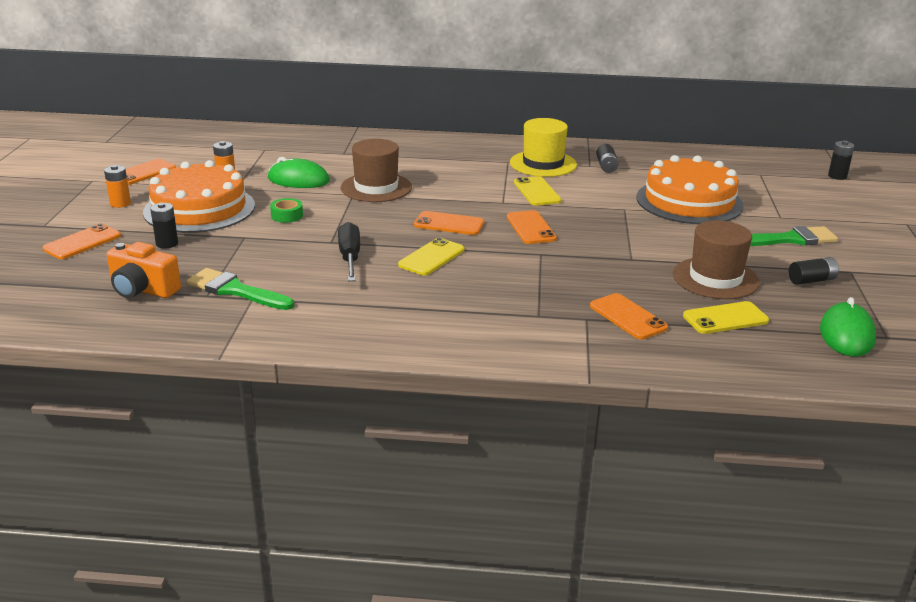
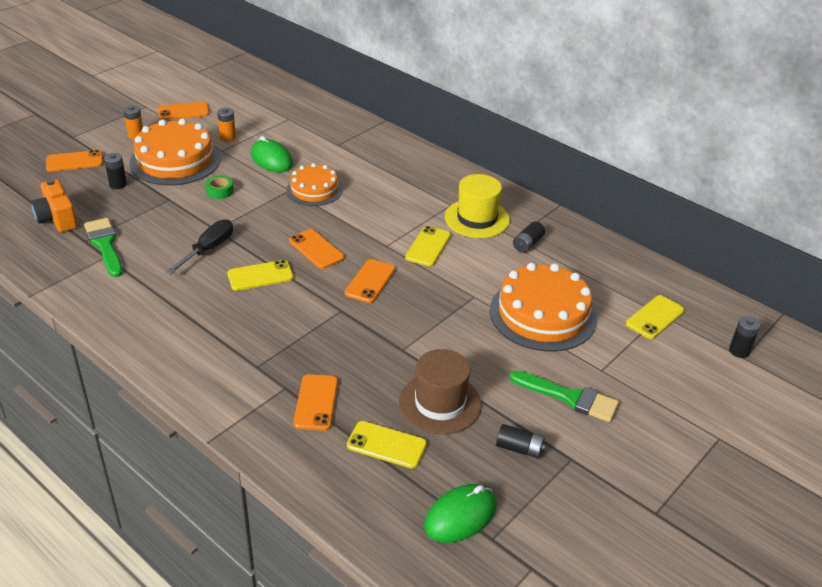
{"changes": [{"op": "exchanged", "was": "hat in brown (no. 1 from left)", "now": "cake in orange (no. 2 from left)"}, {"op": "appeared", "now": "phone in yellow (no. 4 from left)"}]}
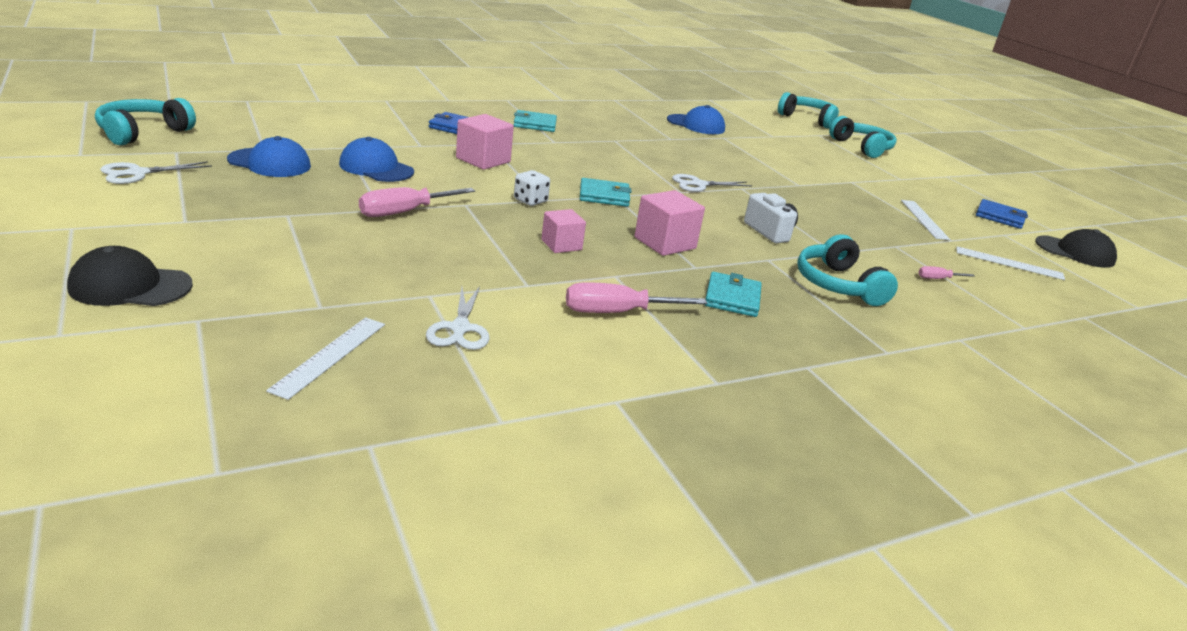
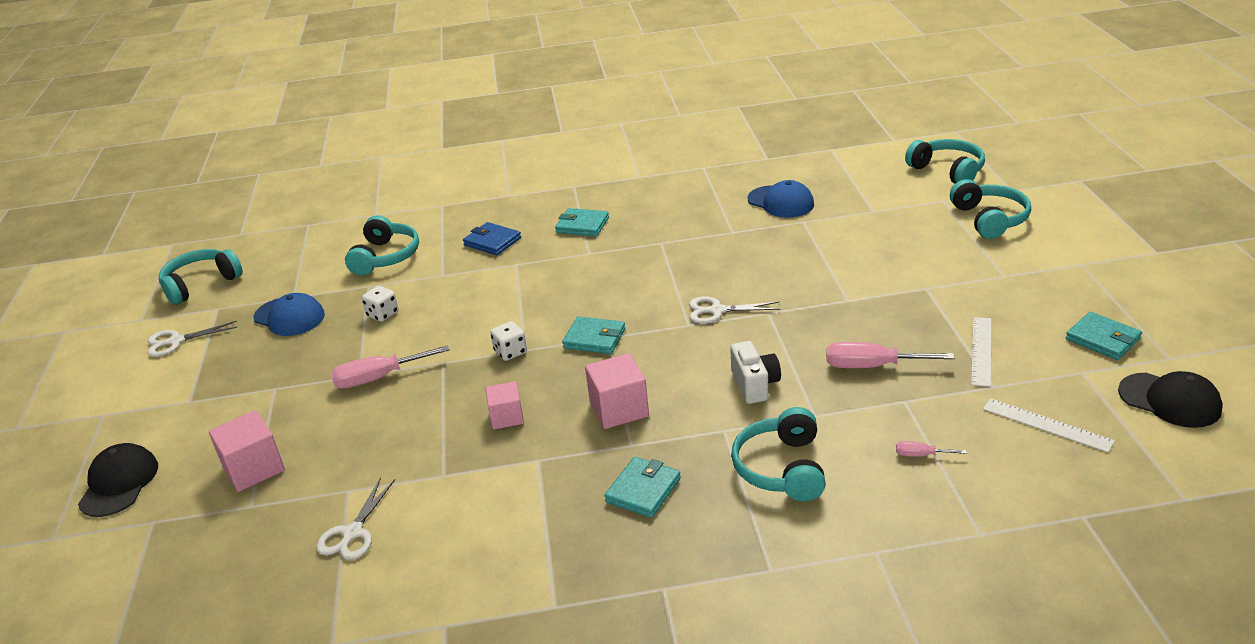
{"changes": [{"op": "relocated", "was": "cube in pink (no. 1 from left)"}, {"op": "exchanged", "was": "cap in blue (no. 2 from left)", "now": "dice in white (no. 1 from left)"}, {"op": "colour", "was": "wallet in blue (no. 2 from left)", "now": "wallet in turquoise (no. 4 from left)"}, {"op": "spun", "was": "cap in black (no. 1 from left)", "clockwise": 75}, {"op": "relocated", "was": "screwdriver in pink (no. 2 from left)"}, {"op": "missing", "was": "ruler in white (no. 1 from left)"}, {"op": "appeared", "now": "headphones in turquoise (no. 2 from left)"}]}
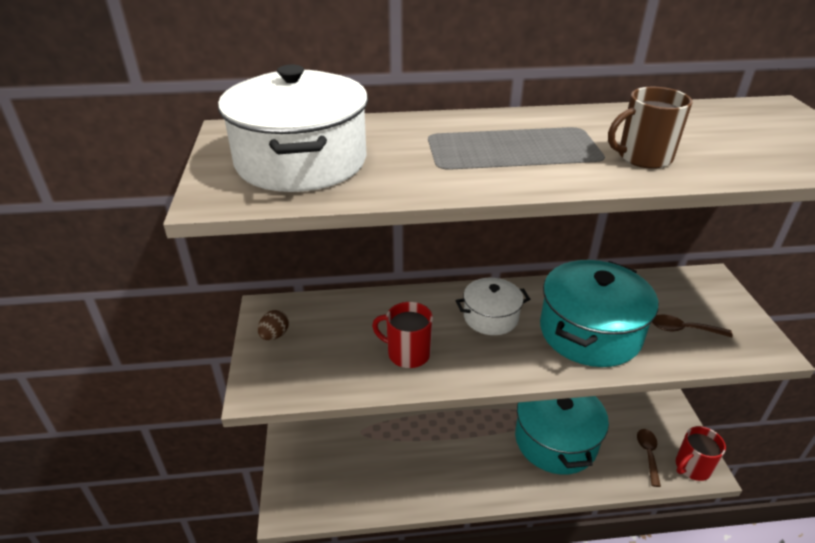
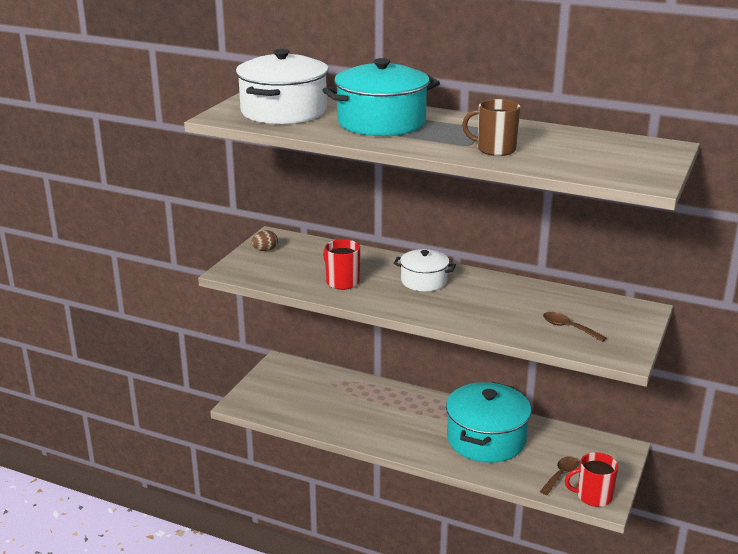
{"changes": [{"op": "relocated", "was": "pot in turquoise (no. 2 from left in the first image)", "now": "pot in turquoise (no. 1 from left)"}]}
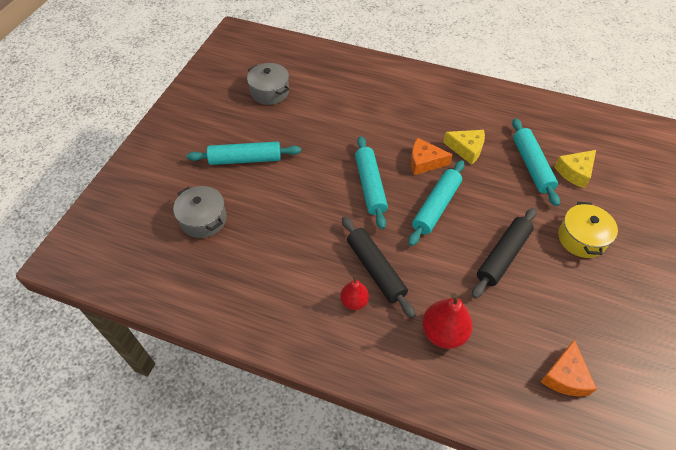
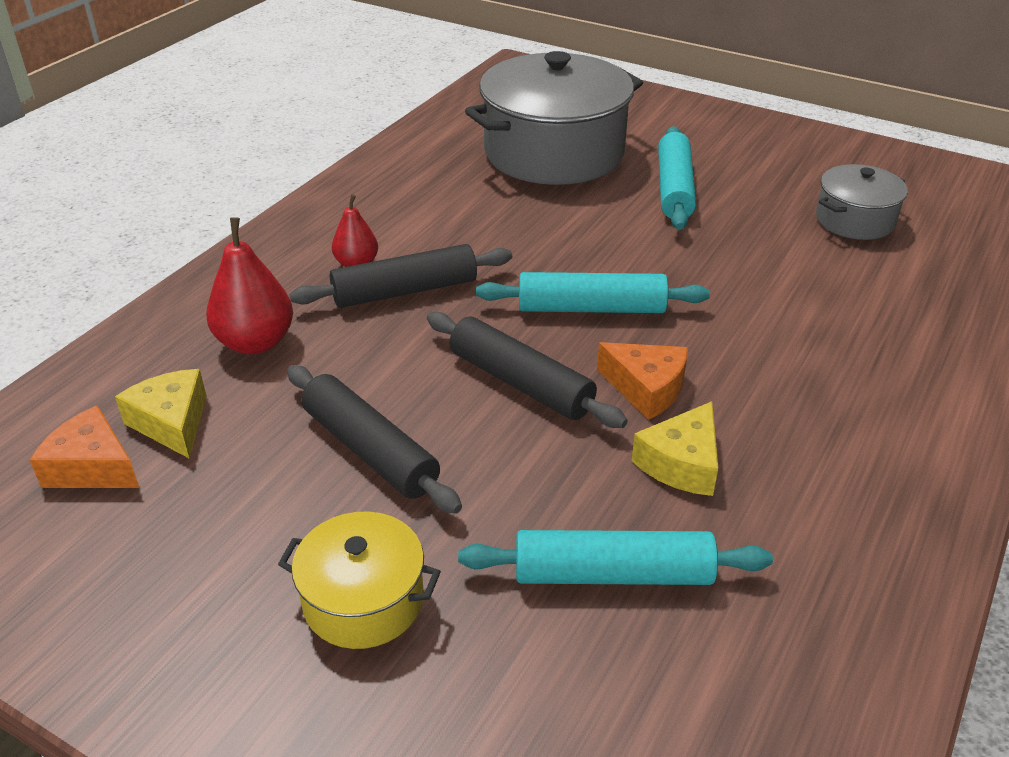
{"changes": [{"op": "spun", "was": "cheese in orange (no. 1 from left in the first image)", "clockwise": 105}, {"op": "relocated", "was": "cheese in yellow (no. 2 from left in the first image)", "now": "cheese in yellow (no. 1 from left)"}, {"op": "colour", "was": "rolling pin in turquoise (no. 3 from left)", "now": "rolling pin in black (no. 3 from left)"}, {"op": "size", "was": "pot in grey (no. 1 from left)", "ratio": 1.99}]}
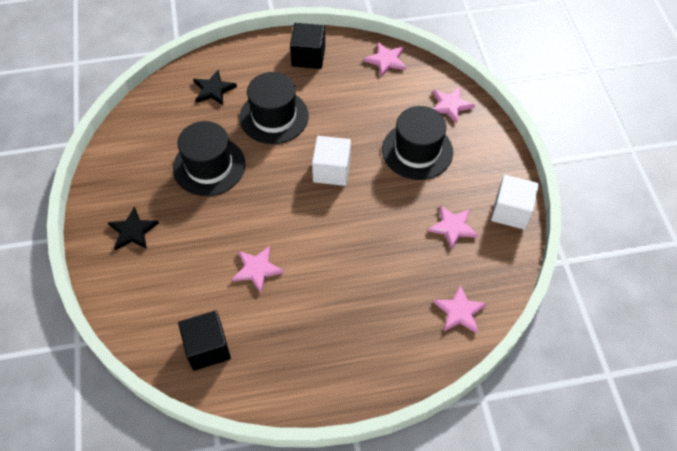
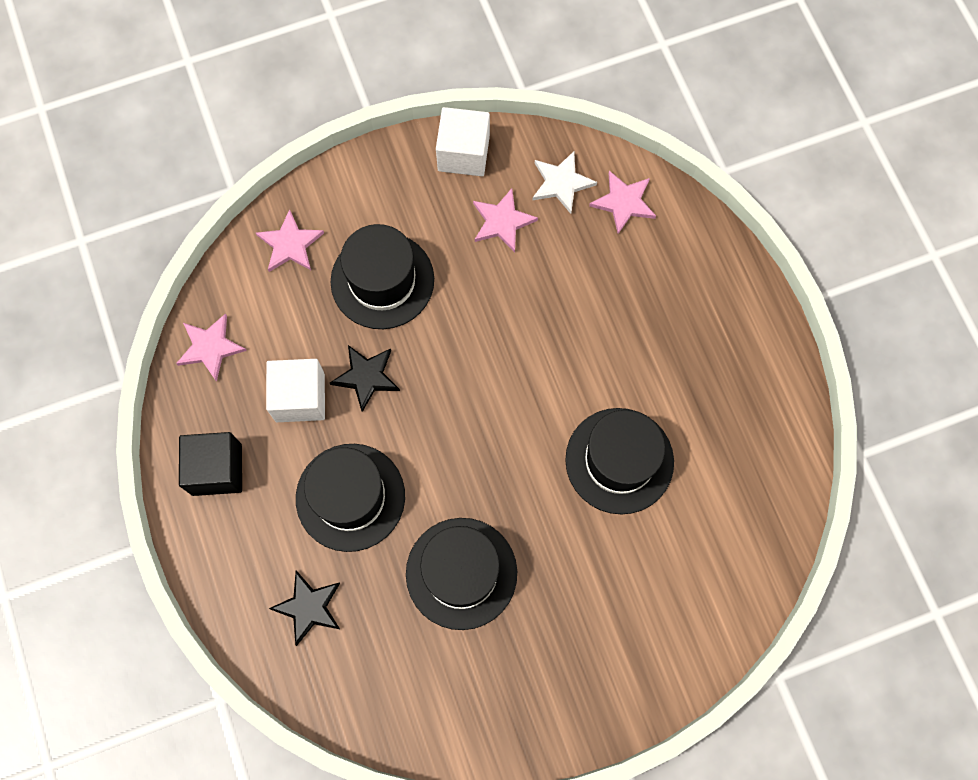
{"changes": [{"op": "relocated", "was": "cube in white (no. 1 from left)"}, {"op": "relocated", "was": "star in black (no. 1 from left in the first image)", "now": "star in black (no. 2 from left)"}, {"op": "exchanged", "was": "star in pink (no. 1 from left)", "now": "hat in black (no. 4 from left)"}, {"op": "missing", "was": "cube in black (no. 1 from left)"}, {"op": "appeared", "now": "star in white"}]}
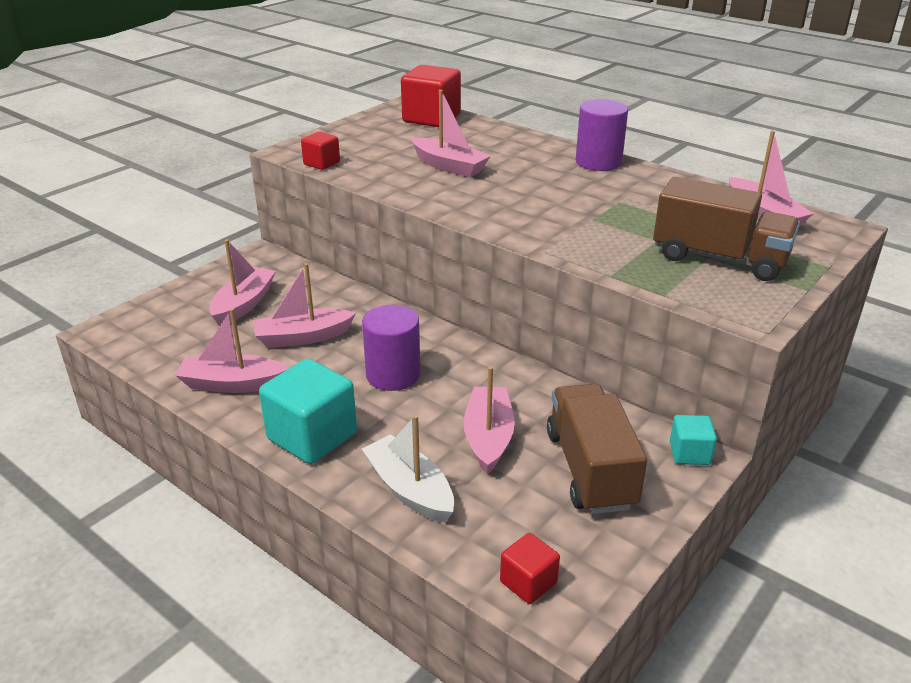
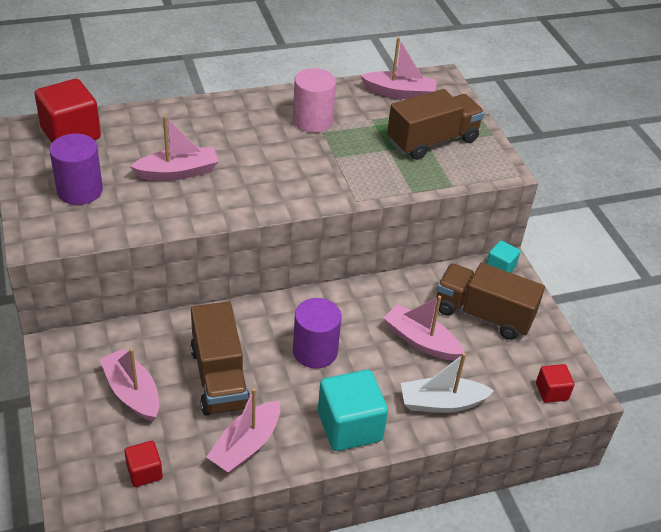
{"changes": [{"op": "relocated", "was": "cylinder in purple (no. 2 from left in the first image)", "now": "cylinder in purple (no. 1 from left)"}, {"op": "relocated", "was": "cube in red (no. 1 from left in the first image)", "now": "cube in red (no. 2 from left)"}, {"op": "exchanged", "was": "boat in pink (no. 3 from left)", "now": "truck in brown (no. 1 from left)"}, {"op": "appeared", "now": "cylinder in pink"}]}
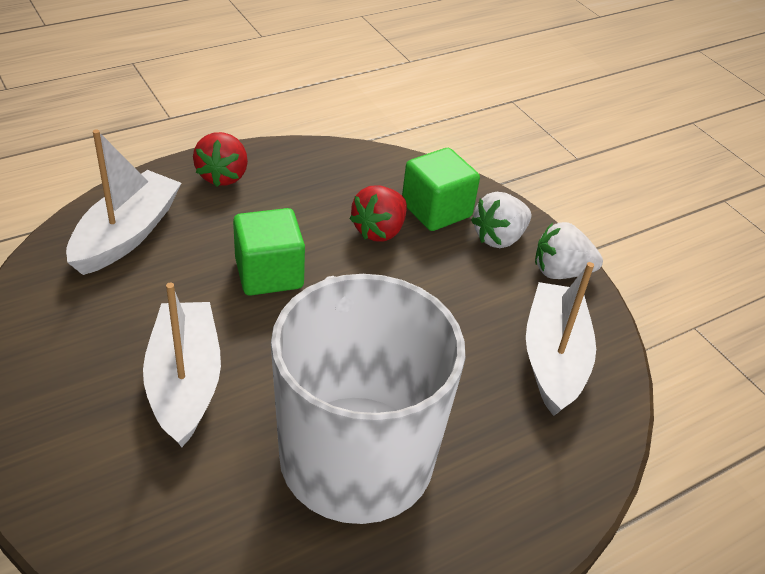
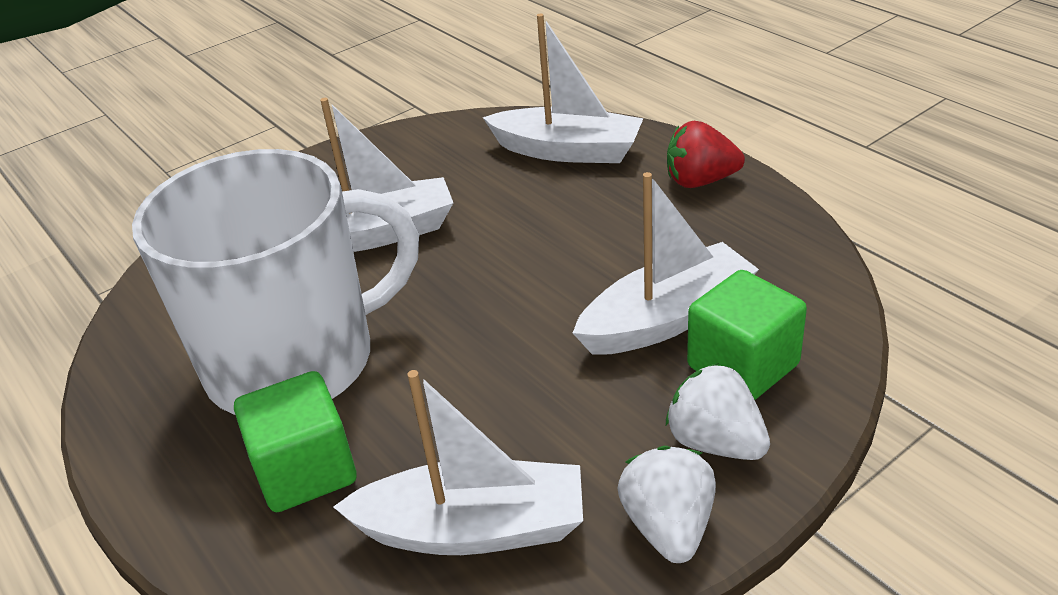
{"changes": [{"op": "exchanged", "was": "strawberry in red (no. 2 from left)", "now": "boat in white (no. 4 from left)"}, {"op": "relocated", "was": "cube in green (no. 1 from left)"}]}
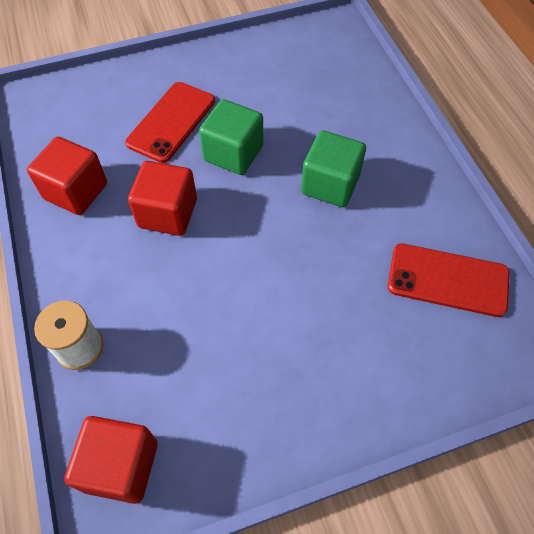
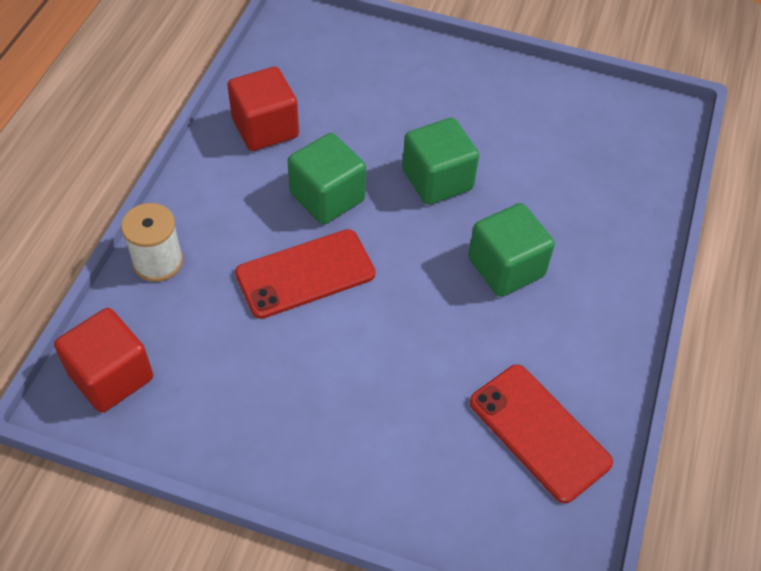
{"changes": [{"op": "relocated", "was": "phone in red (no. 1 from left)"}, {"op": "colour", "was": "cube in red (no. 3 from left)", "now": "cube in green (no. 1 from left)"}]}
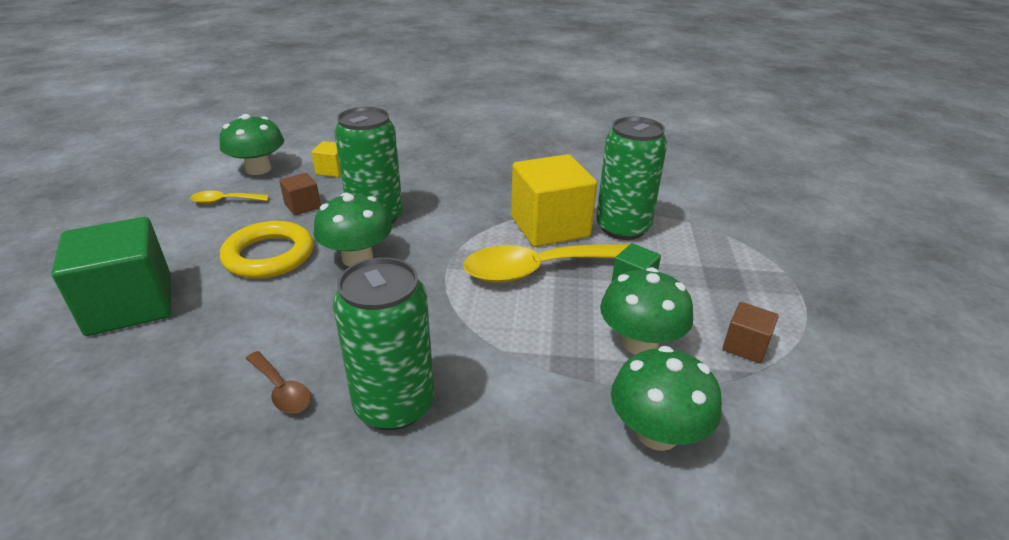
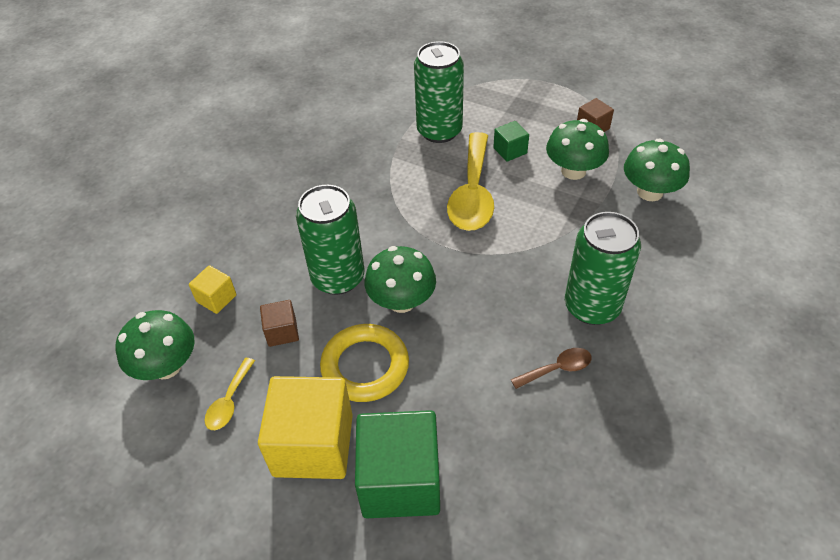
{"changes": [{"op": "relocated", "was": "cube in yellow (no. 2 from left)"}]}
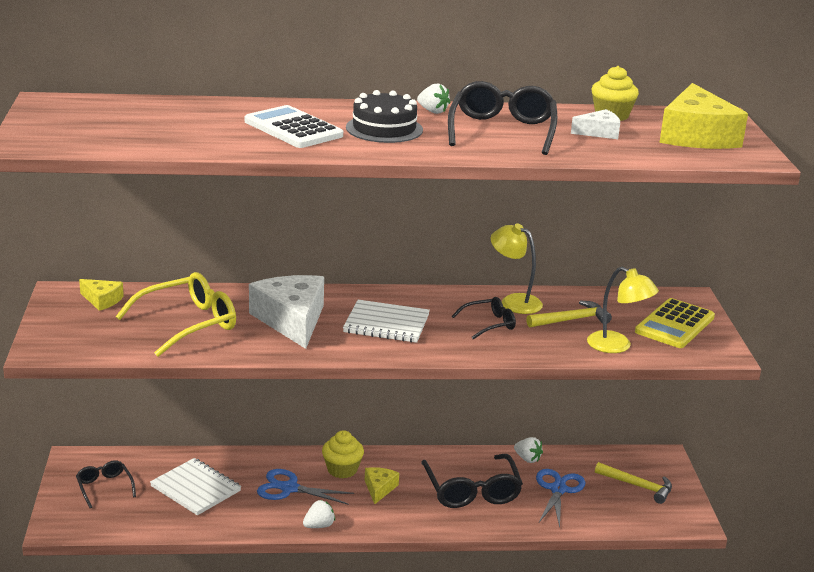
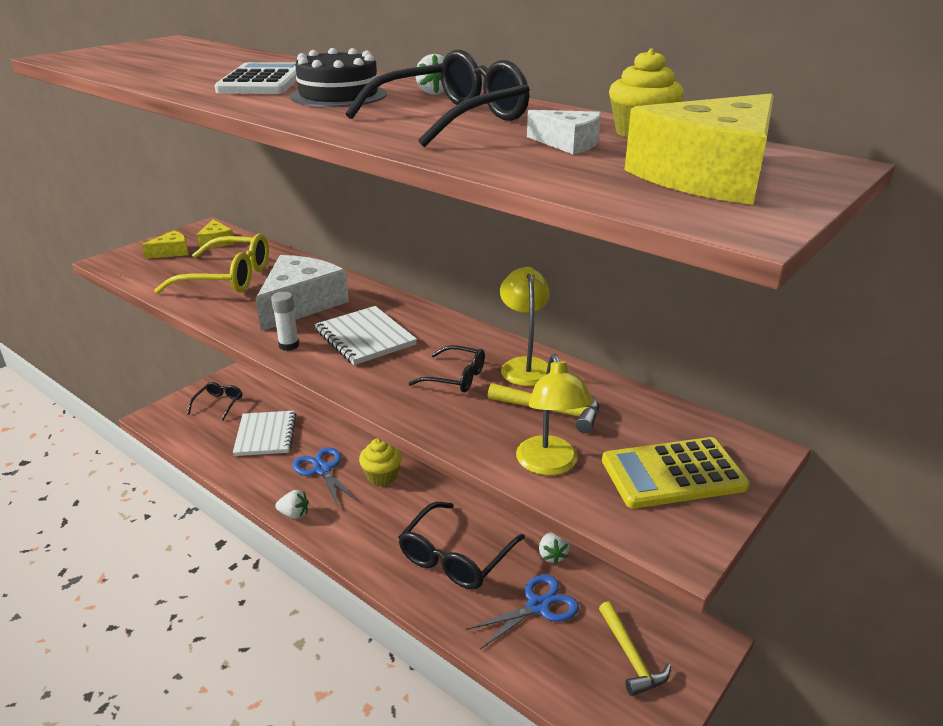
{"changes": [{"op": "relocated", "was": "cheese in yellow (no. 2 from left in the first image)", "now": "cheese in yellow (no. 1 from left)"}, {"op": "appeared", "now": "glue stick in white"}]}
